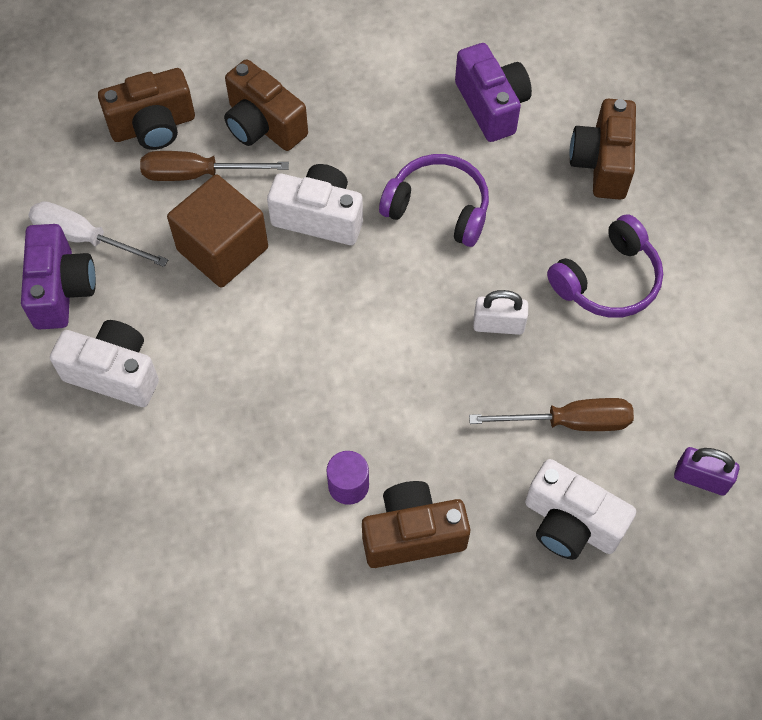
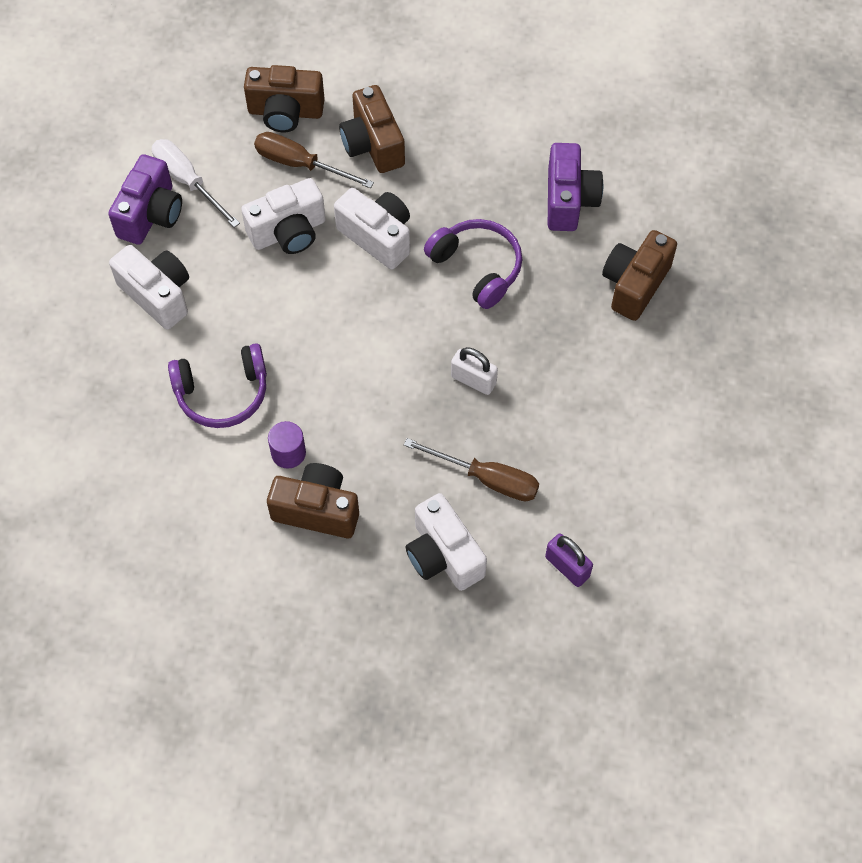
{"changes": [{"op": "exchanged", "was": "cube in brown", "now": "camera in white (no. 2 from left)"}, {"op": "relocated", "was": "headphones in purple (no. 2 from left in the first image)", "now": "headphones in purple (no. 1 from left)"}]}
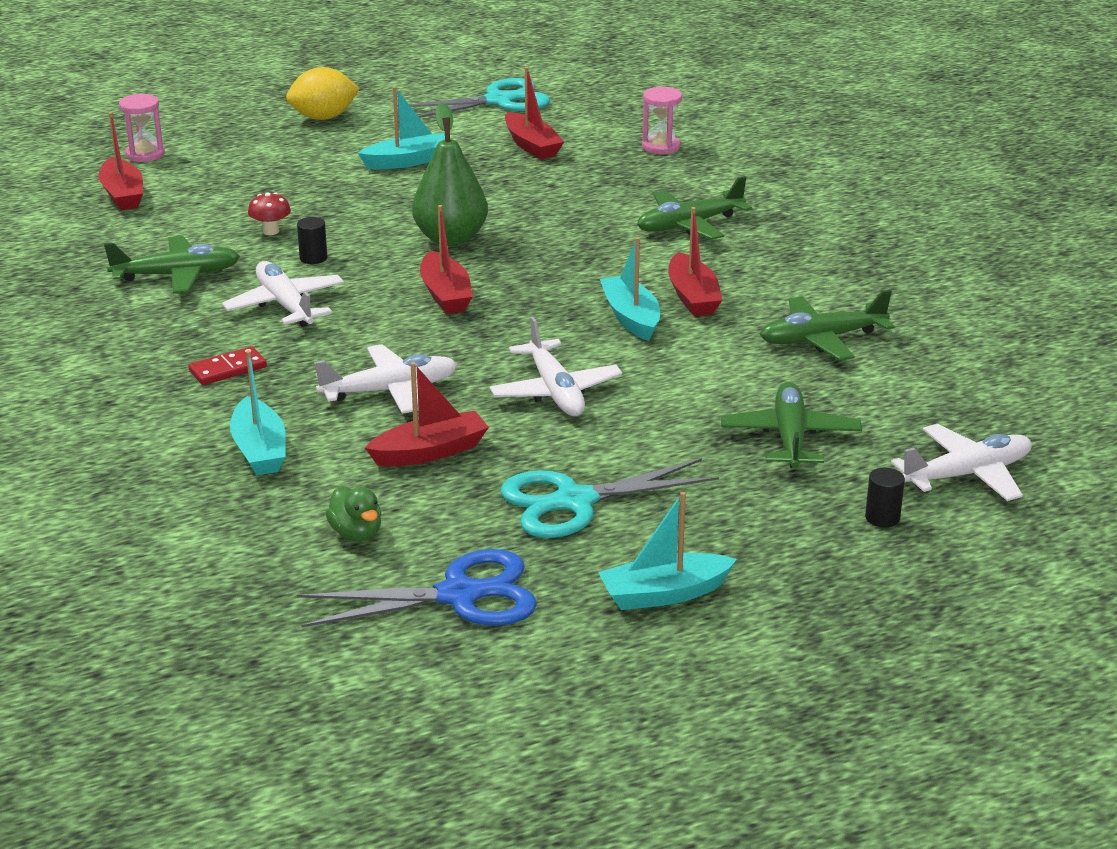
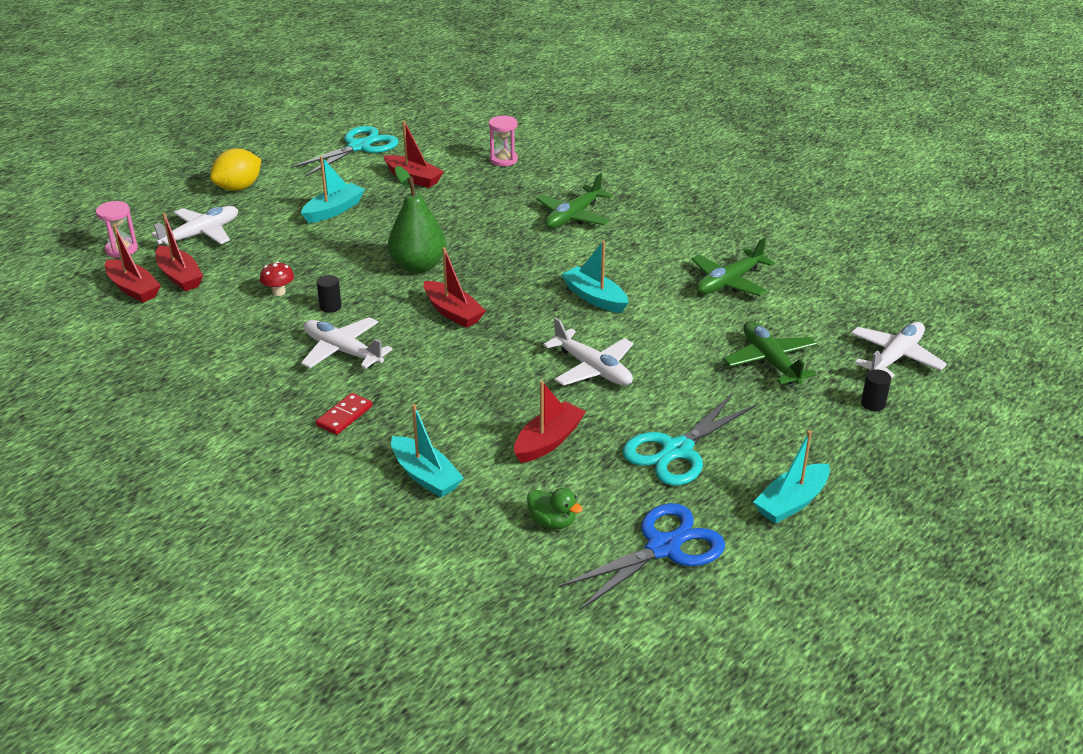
{"changes": [{"op": "relocated", "was": "boat in red (no. 5 from left in the first image)", "now": "boat in red (no. 2 from left)"}, {"op": "missing", "was": "plane in green (no. 1 from left)"}, {"op": "relocated", "was": "plane in white (no. 2 from left in the first image)", "now": "plane in white (no. 1 from left)"}]}
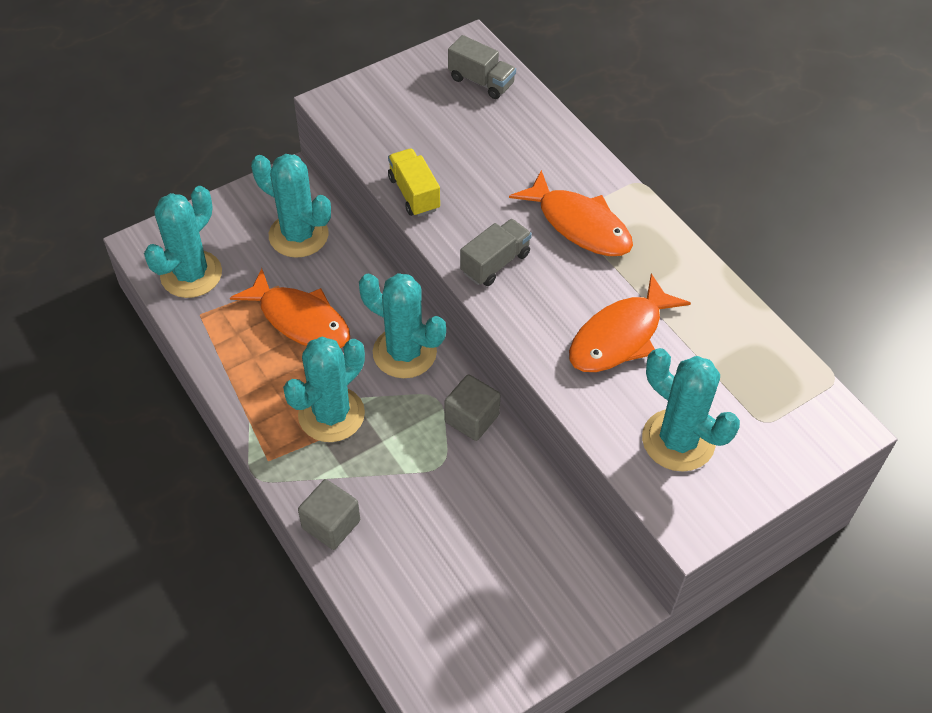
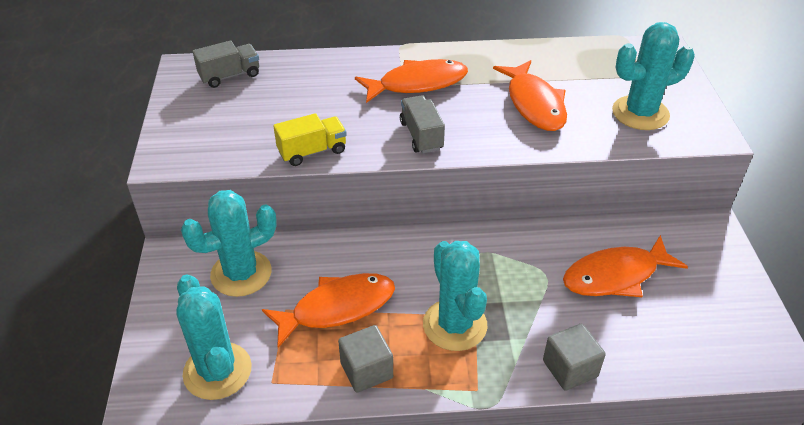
{"changes": [{"op": "spun", "was": "truck in yellow", "clockwise": 150}, {"op": "missing", "was": "cactus in turquoise (no. 4 from left)"}, {"op": "relocated", "was": "cube in grey (no. 2 from left in the first image)", "now": "cube in grey (no. 1 from left)"}, {"op": "appeared", "now": "fish in orange (no. 4 from left)"}]}
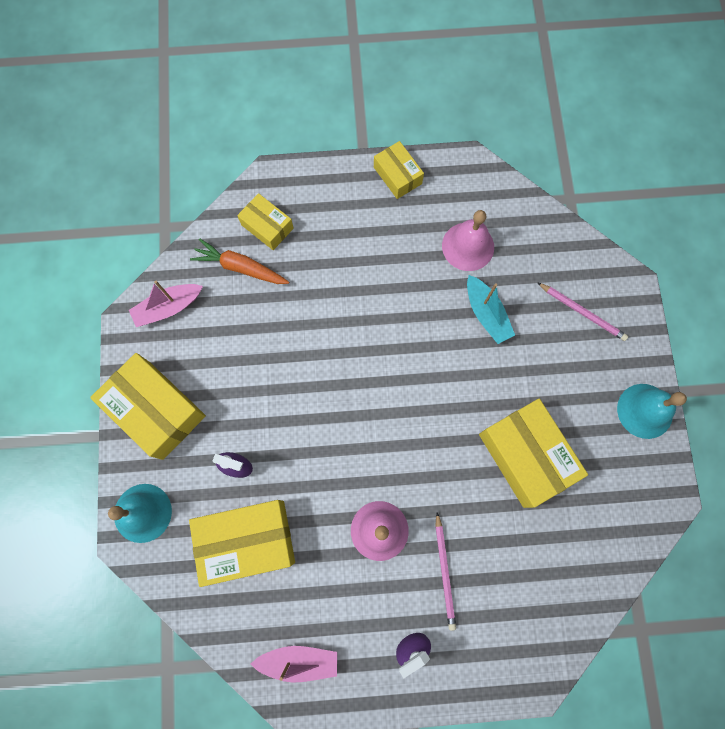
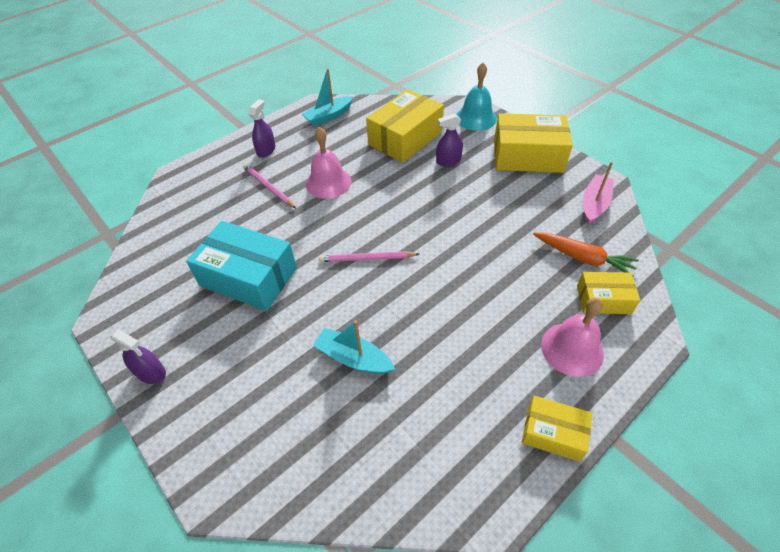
{"changes": [{"op": "relocated", "was": "bell in pink (no. 2 from left)"}, {"op": "spun", "was": "carrot in orange", "clockwise": 45}, {"op": "relocated", "was": "pencil in pink (no. 2 from left)"}, {"op": "exchanged", "was": "bell in turquoise (no. 2 from left)", "now": "spray bottle in purple (no. 1 from left)"}, {"op": "colour", "was": "box in yellow (no. 5 from left)", "now": "box in turquoise"}, {"op": "colour", "was": "boat in pink (no. 2 from left)", "now": "boat in turquoise (no. 1 from left)"}]}
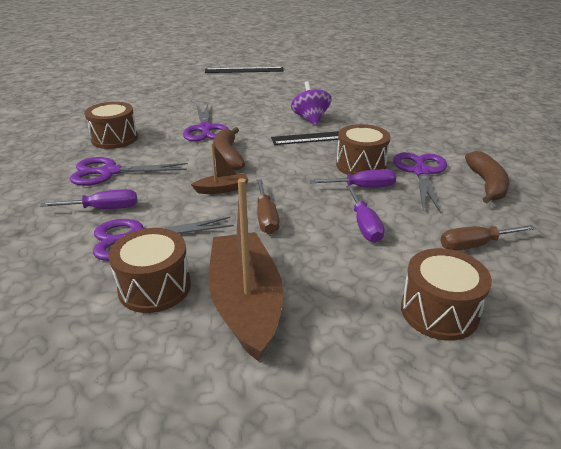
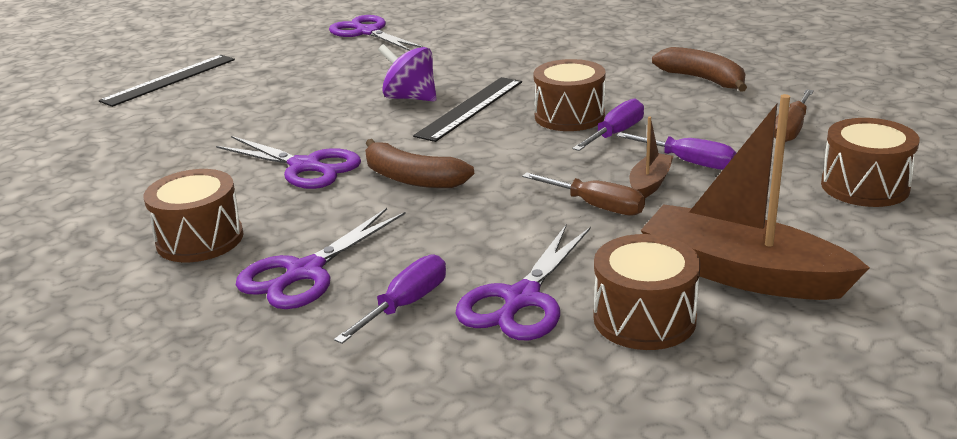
{"changes": [{"op": "relocated", "was": "boat in brown (no. 1 from left)"}, {"op": "relocated", "was": "scissors in purple (no. 4 from left in the first image)", "now": "scissors in purple (no. 3 from left)"}]}
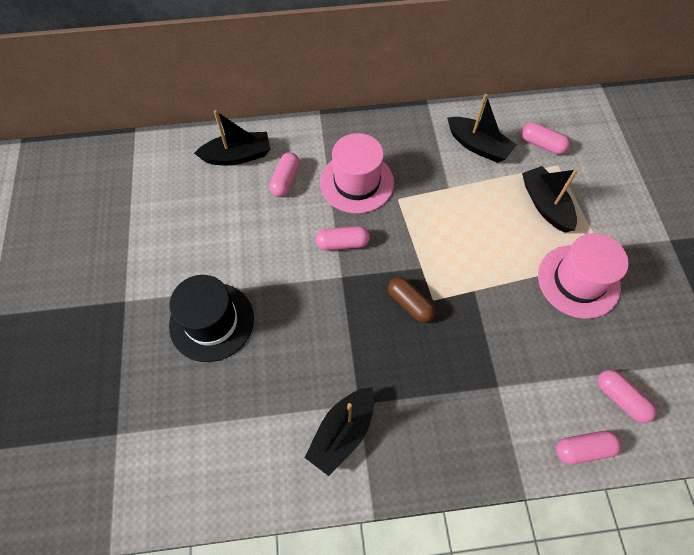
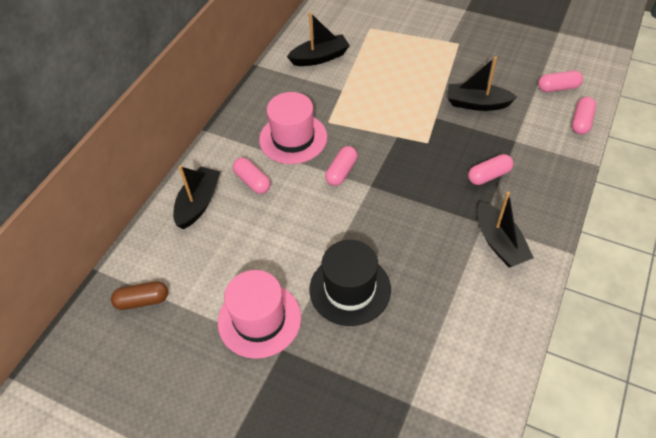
{"changes": [{"op": "relocated", "was": "capsule in pink (no. 3 from left)"}, {"op": "relocated", "was": "boat in black (no. 4 from left in the first image)", "now": "boat in black (no. 3 from left)"}, {"op": "relocated", "was": "hat in pink (no. 2 from left in the first image)", "now": "hat in pink (no. 1 from left)"}, {"op": "relocated", "was": "capsule in brown"}]}
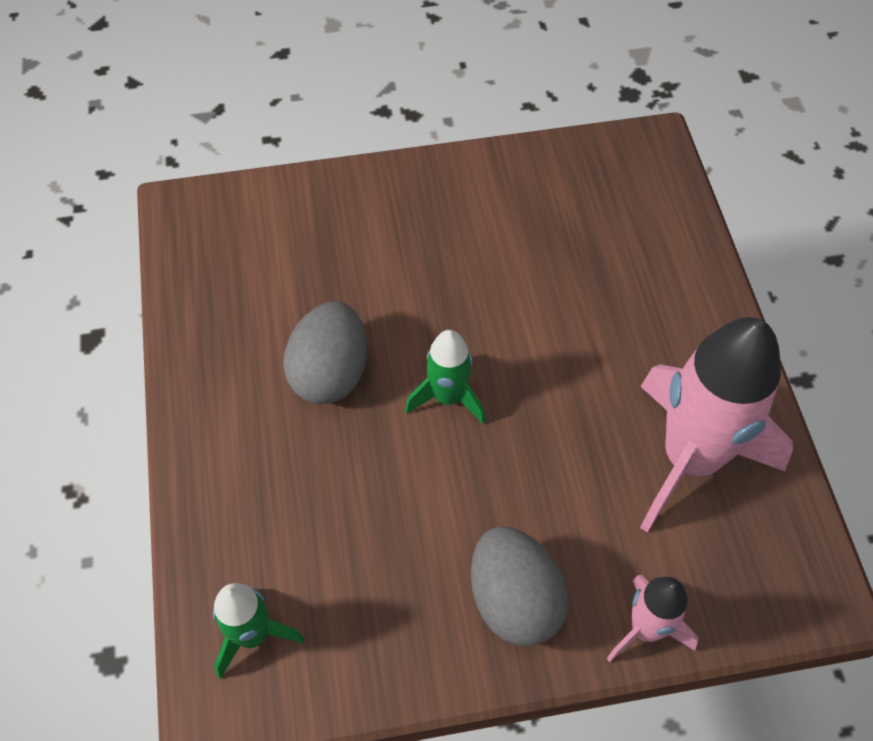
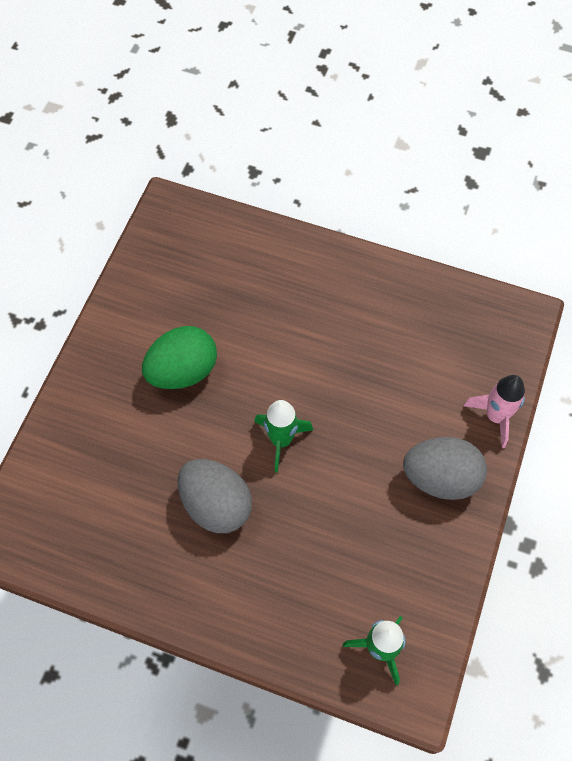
{"changes": [{"op": "missing", "was": "rocket in pink (no. 2 from left)"}, {"op": "appeared", "now": "egg in green"}]}
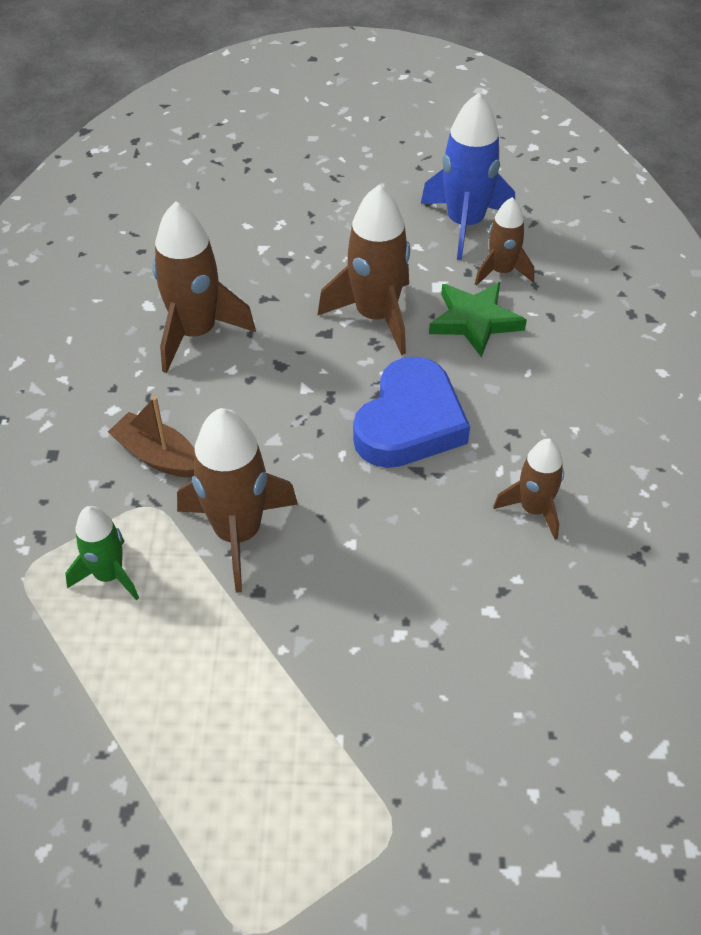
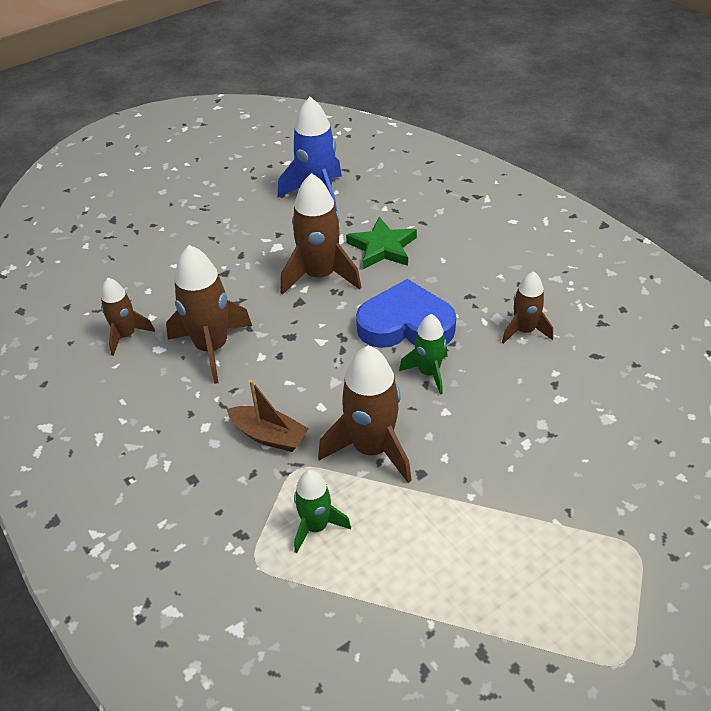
{"changes": [{"op": "relocated", "was": "rocket in brown (no. 4 from left in the first image)", "now": "rocket in brown (no. 1 from left)"}, {"op": "spun", "was": "heart in blue", "clockwise": -75}, {"op": "spun", "was": "boat in brown", "clockwise": -150}, {"op": "appeared", "now": "rocket in green (no. 2 from left)"}]}
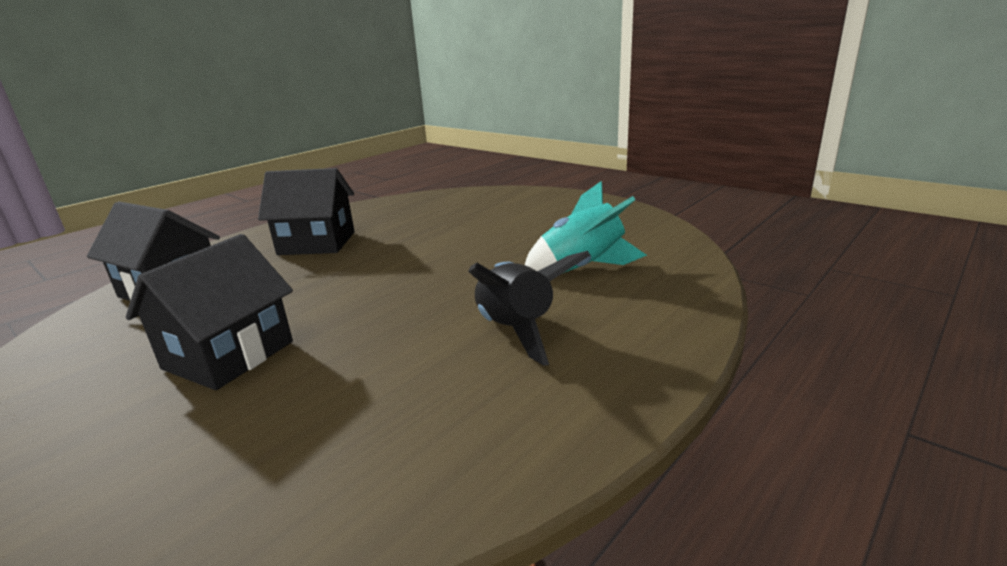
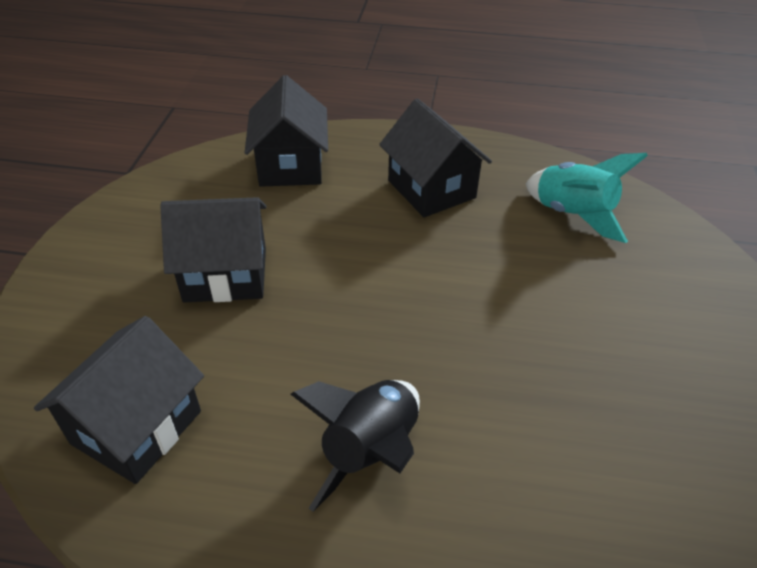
{"changes": [{"op": "relocated", "was": "rocket in turquoise"}, {"op": "appeared", "now": "house in black (no. 1 from left)"}]}
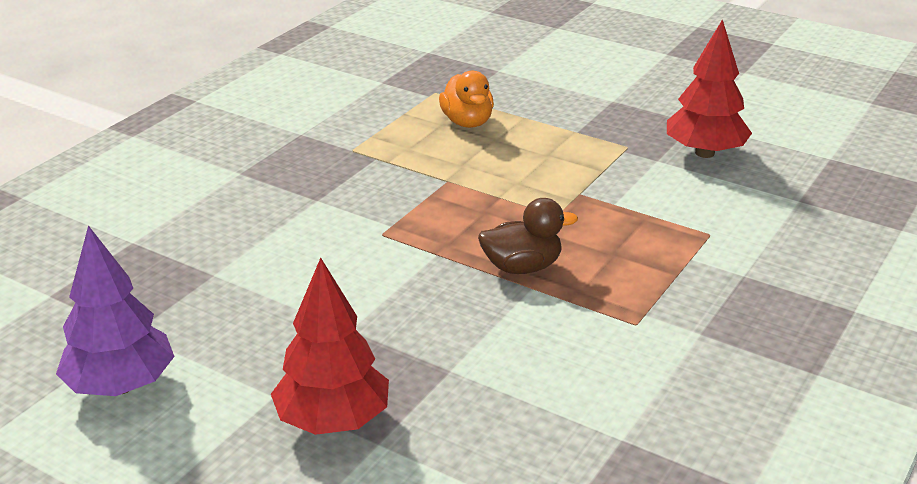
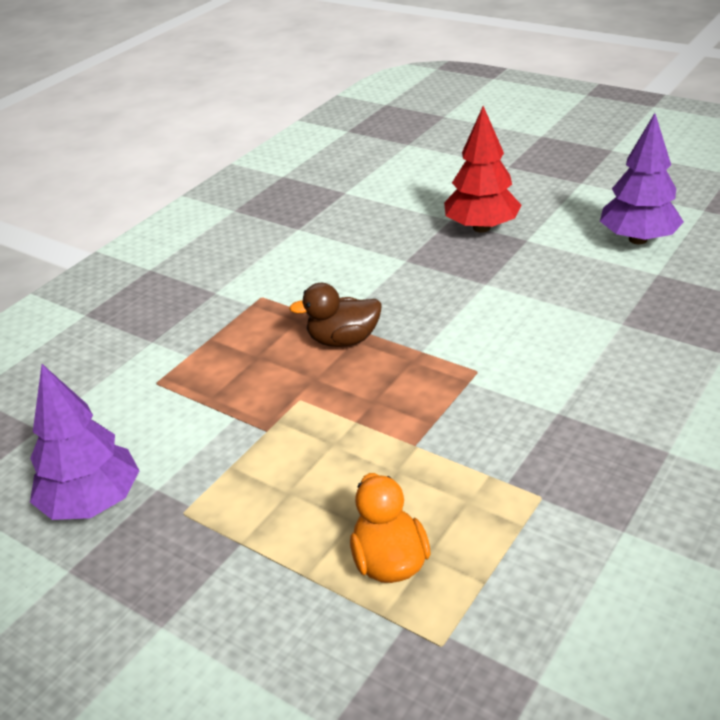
{"changes": [{"op": "colour", "was": "tree in red (no. 2 from left)", "now": "tree in purple (no. 1 from left)"}]}
